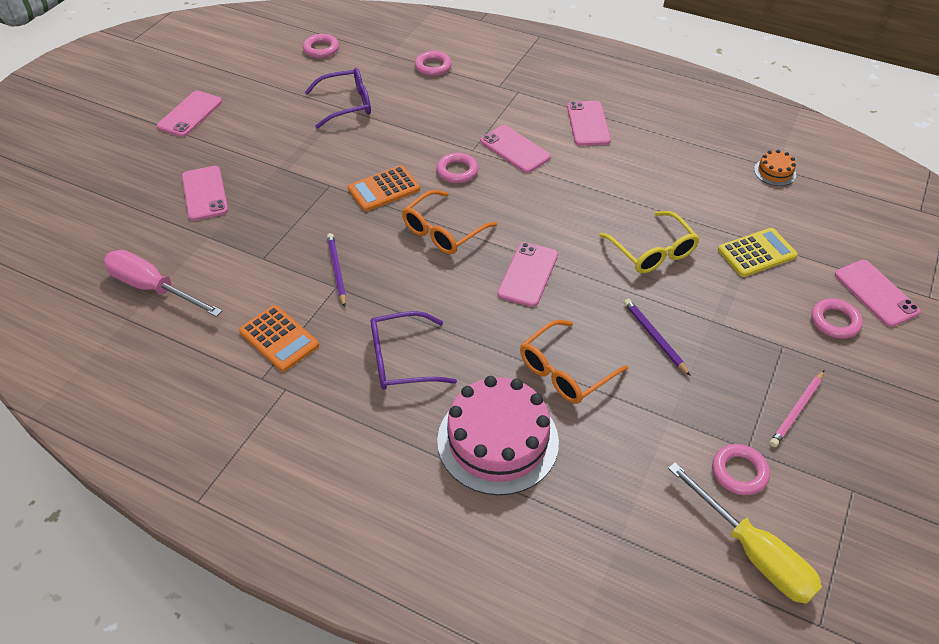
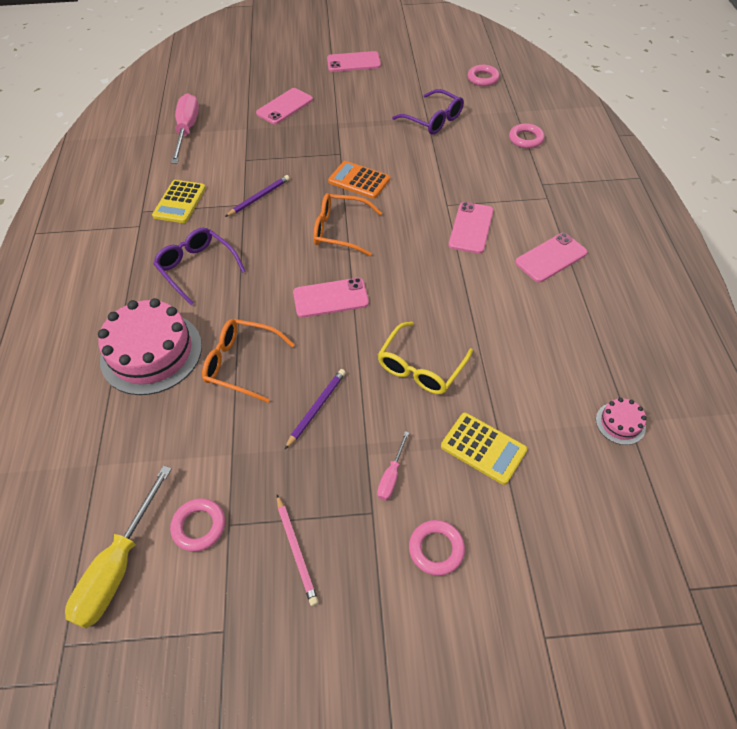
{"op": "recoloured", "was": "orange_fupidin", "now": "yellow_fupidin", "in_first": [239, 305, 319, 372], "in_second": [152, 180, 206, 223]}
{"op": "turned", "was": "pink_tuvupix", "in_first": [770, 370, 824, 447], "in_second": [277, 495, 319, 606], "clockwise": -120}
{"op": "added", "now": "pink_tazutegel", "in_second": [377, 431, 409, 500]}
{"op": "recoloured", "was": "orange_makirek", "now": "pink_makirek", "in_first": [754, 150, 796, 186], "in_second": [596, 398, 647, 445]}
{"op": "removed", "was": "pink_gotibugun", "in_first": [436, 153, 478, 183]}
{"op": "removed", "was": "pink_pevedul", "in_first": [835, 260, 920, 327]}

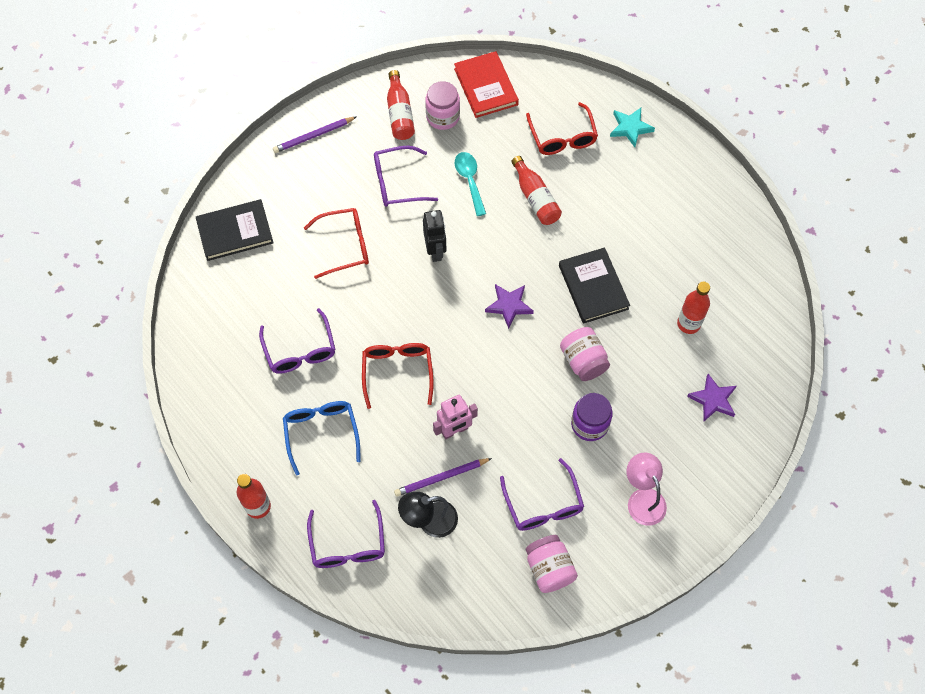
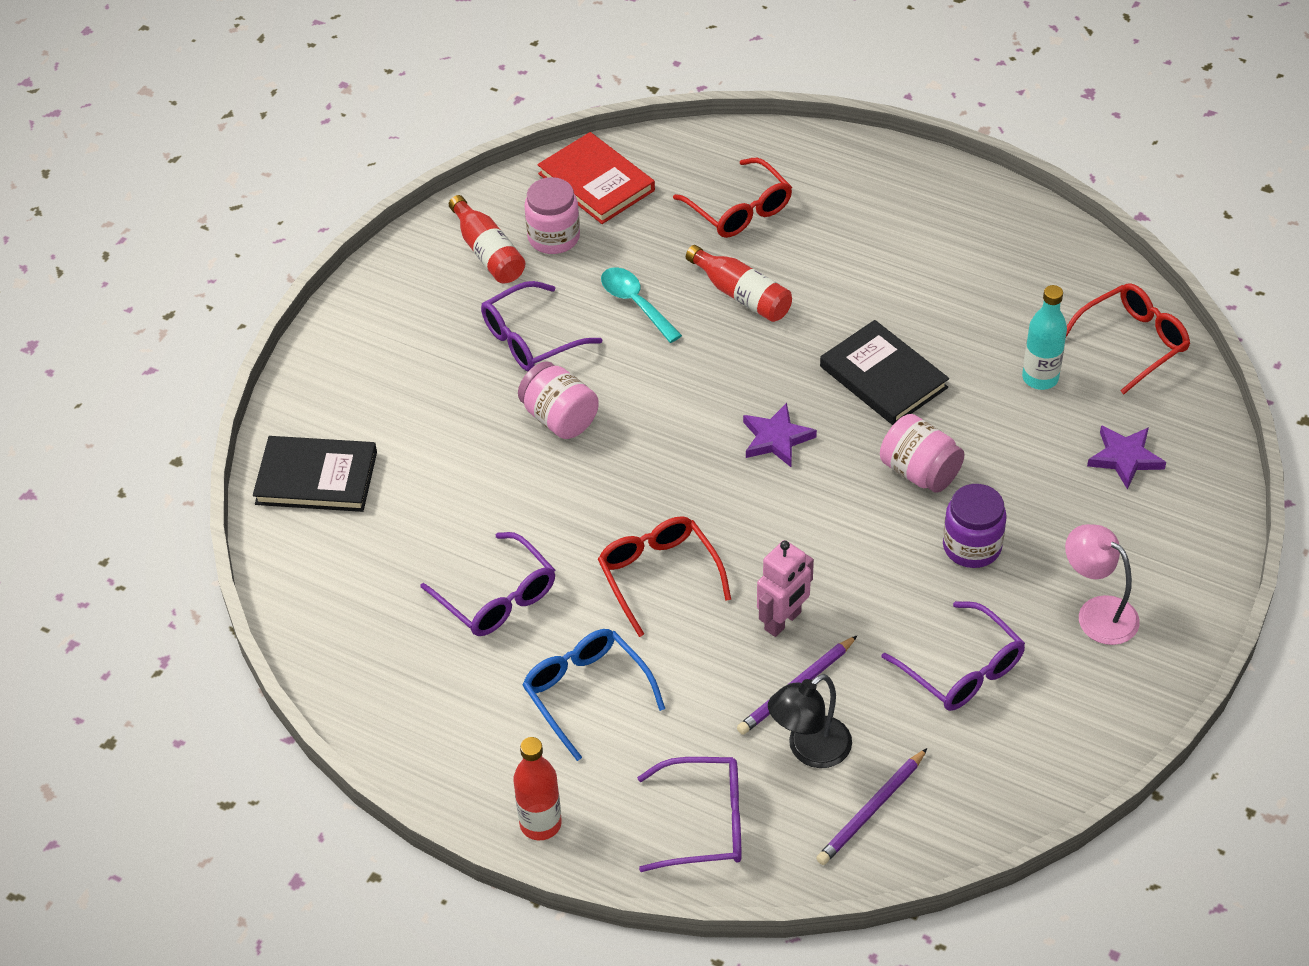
{"op": "turned", "was": "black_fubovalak", "in_first": [196, 199, 274, 261], "in_second": [253, 436, 377, 512], "clockwise": 45}
{"op": "moved", "was": "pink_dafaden", "in_first": [526, 535, 578, 593], "in_second": [518, 361, 599, 439]}
{"op": "turned", "was": "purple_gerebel", "in_first": [307, 500, 385, 568], "in_second": [637, 757, 742, 872], "clockwise": -60}
{"op": "moved", "was": "purple_tuvupix", "in_first": [273, 117, 356, 153], "in_second": [816, 748, 927, 865]}
{"op": "recoloured", "was": "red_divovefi", "now": "turquoise_divovefi", "in_first": [677, 282, 710, 334], "in_second": [1022, 285, 1067, 390]}
{"op": "moved", "was": "red_gerebel", "in_first": [304, 208, 369, 279], "in_second": [1066, 283, 1190, 394]}
{"op": "removed", "was": "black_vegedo", "in_first": [423, 210, 446, 262]}
{"op": "removed", "was": "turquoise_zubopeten", "in_first": [610, 108, 655, 147]}

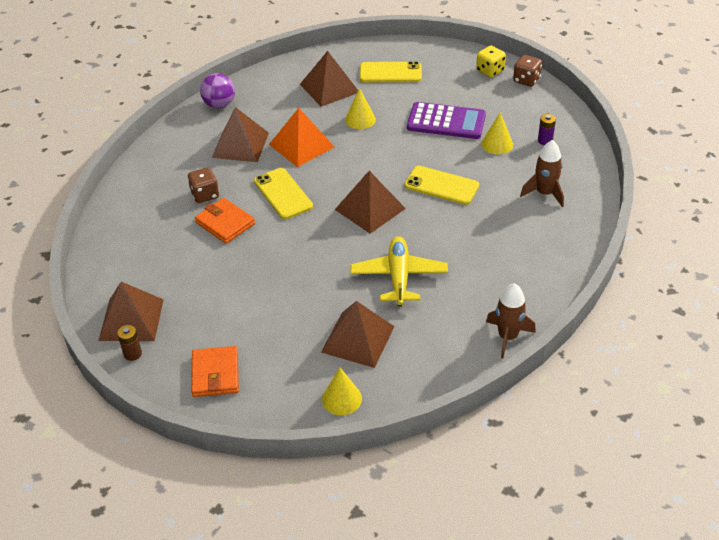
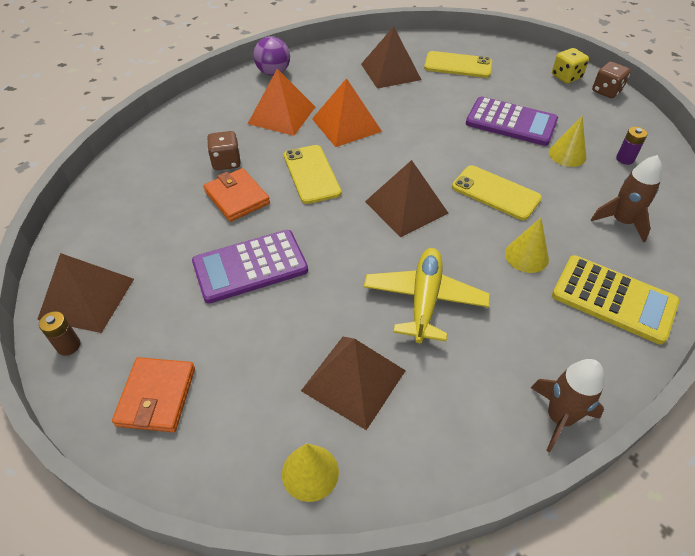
{"op": "added", "now": "purple_fupidin", "in_second": [192, 230, 308, 304]}
{"op": "recoloured", "was": "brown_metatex", "now": "orange_metatex", "in_first": [212, 107, 269, 162], "in_second": [248, 69, 315, 136]}
{"op": "moved", "was": "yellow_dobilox", "in_first": [345, 88, 376, 129], "in_second": [505, 218, 549, 273]}
{"op": "added", "now": "yellow_fupidin", "in_second": [552, 255, 680, 345]}

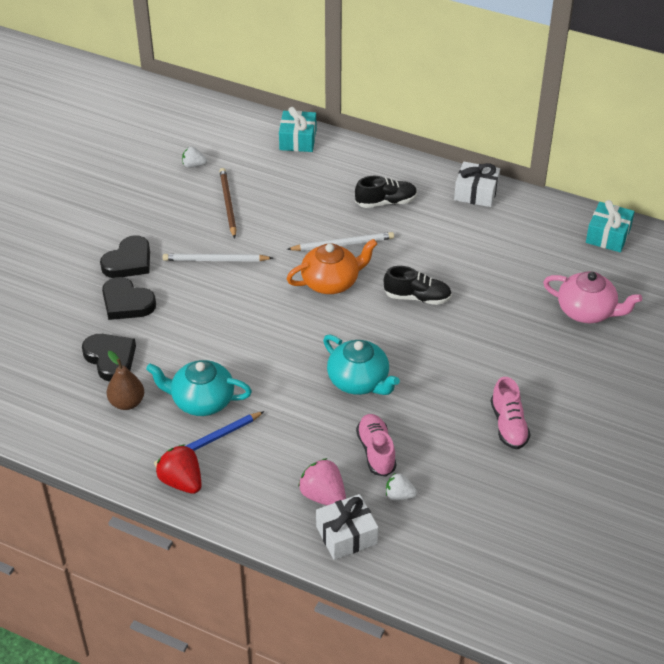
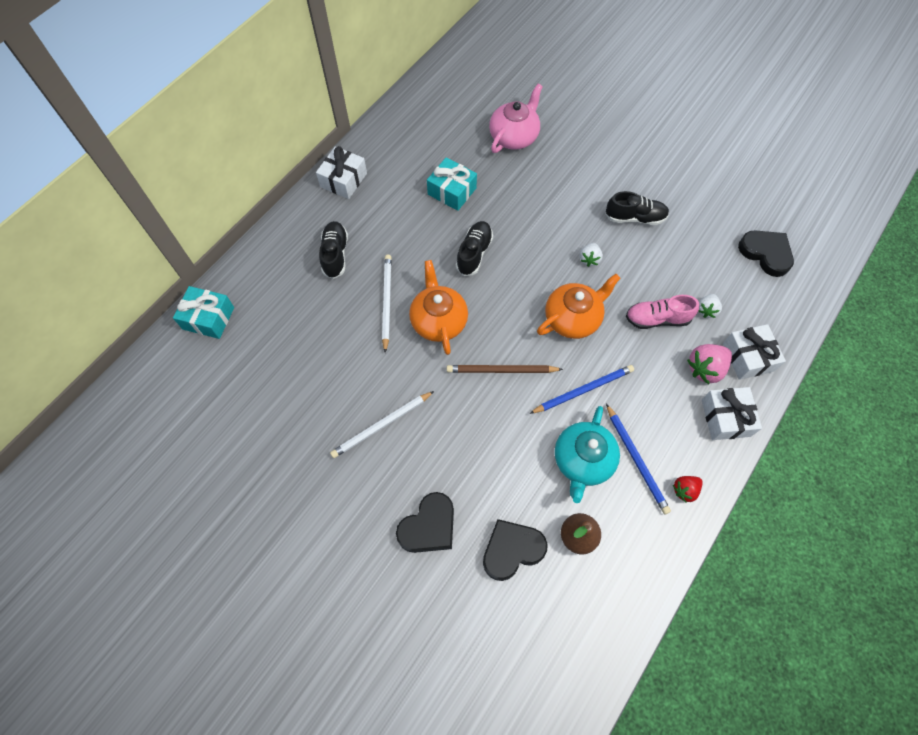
{"op": "turned", "was": "white_tuvupix", "in_first": [163, 254, 273, 262], "in_second": [330, 391, 434, 458], "clockwise": 45}
{"op": "moved", "was": "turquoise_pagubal", "in_first": [586, 200, 635, 252], "in_second": [427, 157, 477, 211]}
{"op": "moved", "was": "brown_tuvupix", "in_first": [219, 168, 237, 238], "in_second": [447, 365, 563, 373]}
{"op": "added", "now": "blue_tuvupix", "in_second": [529, 365, 634, 414]}
{"op": "recoloured", "was": "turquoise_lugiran", "now": "orange_lugiran", "in_first": [323, 335, 400, 395], "in_second": [537, 274, 621, 339]}
{"op": "moved", "was": "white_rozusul", "in_first": [182, 146, 207, 168], "in_second": [580, 243, 603, 267]}
{"op": "recoloured", "was": "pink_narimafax", "now": "black_narimafax", "in_first": [491, 377, 530, 449], "in_second": [605, 191, 669, 225]}
{"op": "resized", "was": "red_rozusul", "in_first": [156, 444, 202, 494], "in_second": [673, 476, 703, 503], "ratio": 0.61}
{"op": "added", "now": "white_pagubal", "in_second": [702, 387, 762, 440]}
{"op": "moved", "was": "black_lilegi", "in_first": [100, 235, 150, 278], "in_second": [738, 230, 794, 277]}

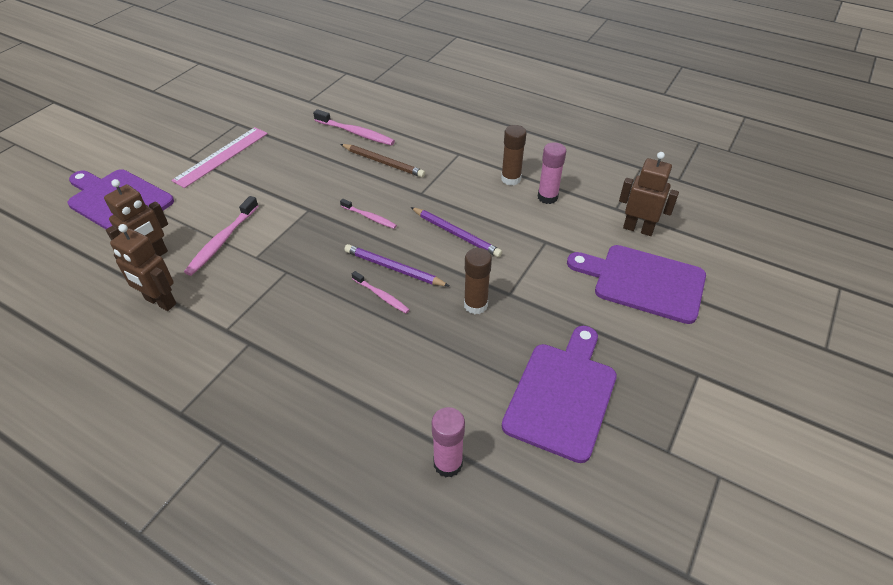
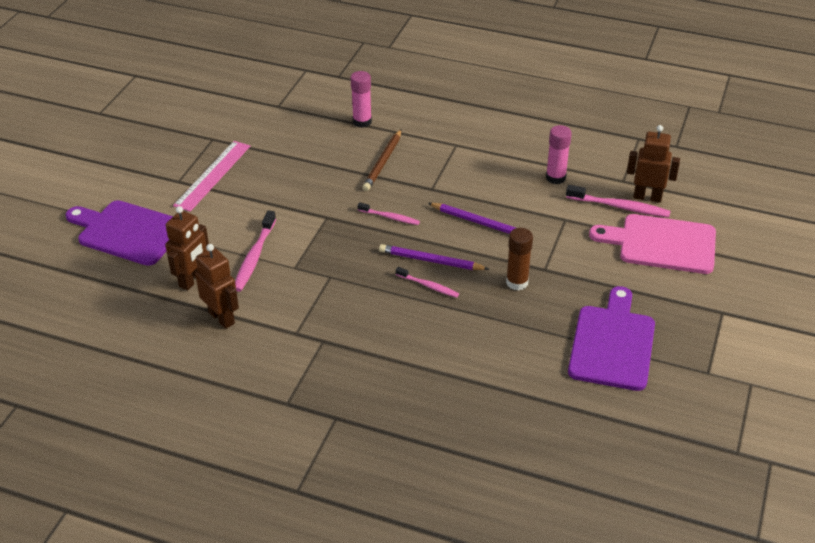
{"op": "turned", "was": "brown_vegedo", "in_first": [110, 224, 176, 311], "in_second": [195, 244, 239, 329], "clockwise": -150}
{"op": "moved", "was": "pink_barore", "in_first": [432, 407, 465, 477], "in_second": [351, 71, 372, 128]}
{"op": "turned", "was": "brown_tuvupix", "in_first": [340, 144, 425, 178], "in_second": [362, 129, 402, 191], "clockwise": 90}
{"op": "moved", "was": "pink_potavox", "in_first": [313, 109, 395, 146], "in_second": [566, 185, 671, 218]}
{"op": "recoloured", "was": "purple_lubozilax", "now": "pink_lubozilax", "in_first": [567, 245, 706, 324], "in_second": [589, 214, 716, 274]}
{"op": "removed", "was": "brown_barore", "in_first": [501, 125, 527, 185]}

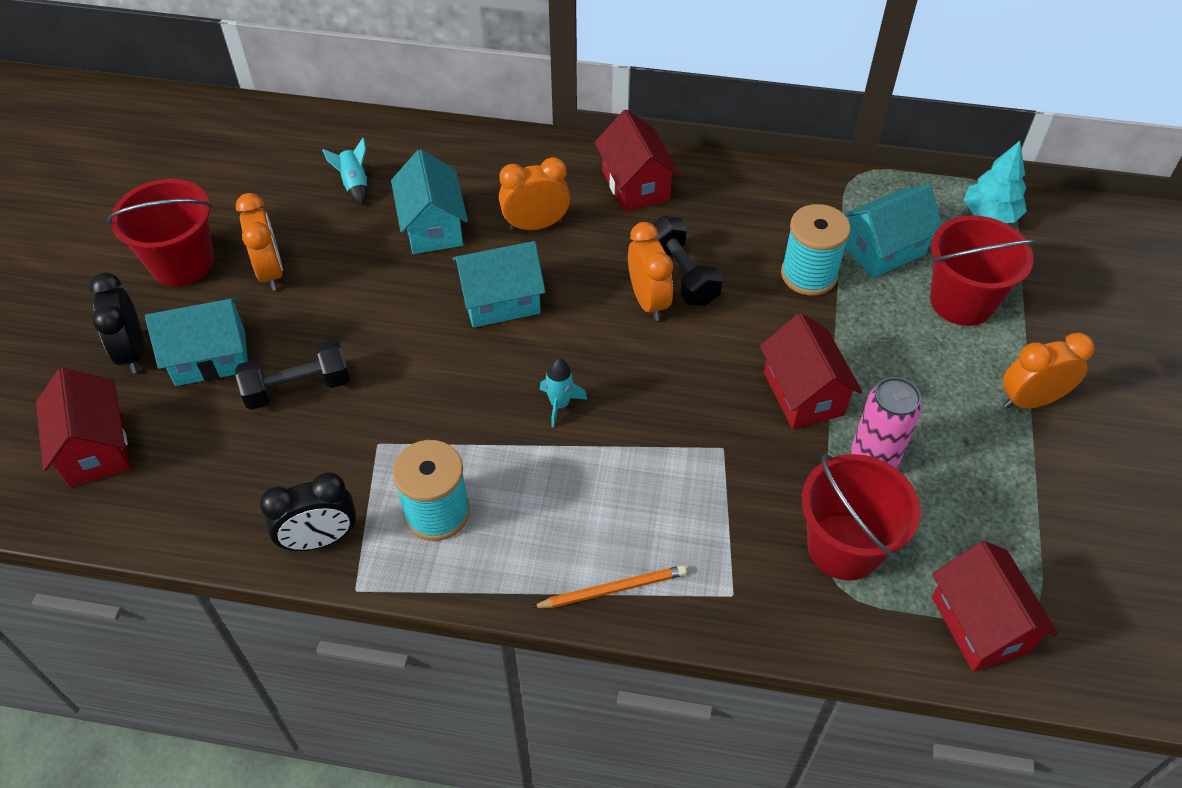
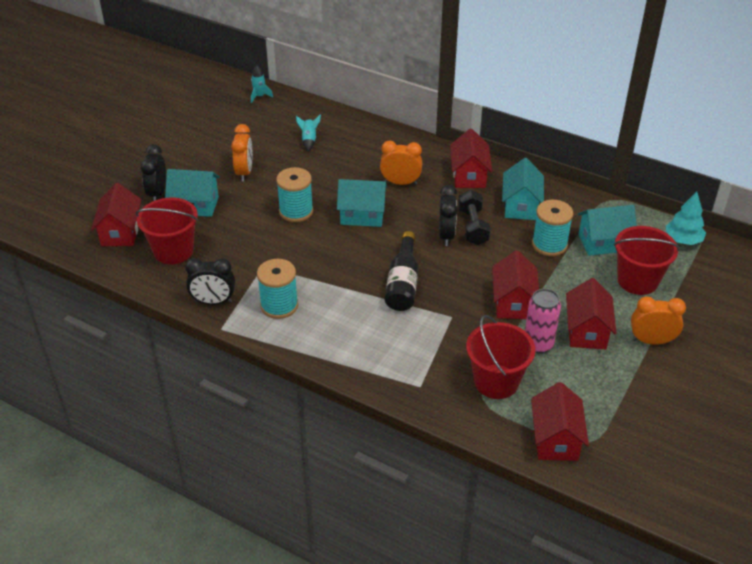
{"op": "moved", "was": "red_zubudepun", "in_first": [107, 179, 213, 287], "in_second": [135, 198, 198, 264]}
{"op": "moved", "was": "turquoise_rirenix", "in_first": [540, 358, 587, 427], "in_second": [251, 66, 273, 103]}
{"op": "added", "now": "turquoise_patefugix", "in_second": [276, 167, 313, 222]}
{"op": "added", "now": "black_divovefi", "in_second": [385, 231, 418, 311]}
{"op": "recoloured", "was": "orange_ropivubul", "now": "black_ropivubul", "in_first": [628, 222, 673, 321], "in_second": [439, 185, 457, 246]}
{"op": "moved", "was": "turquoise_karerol", "in_first": [391, 149, 468, 254], "in_second": [502, 158, 544, 220]}
{"op": "added", "now": "red_karerol", "in_second": [566, 278, 616, 349]}
{"op": "removed", "was": "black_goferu", "in_first": [235, 339, 350, 410]}
{"op": "removed", "was": "orange_tuvupix", "in_first": [531, 565, 687, 608]}

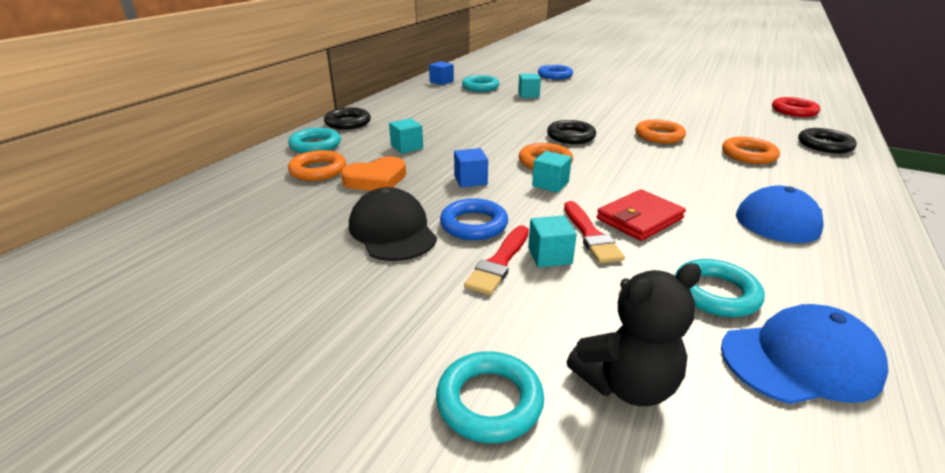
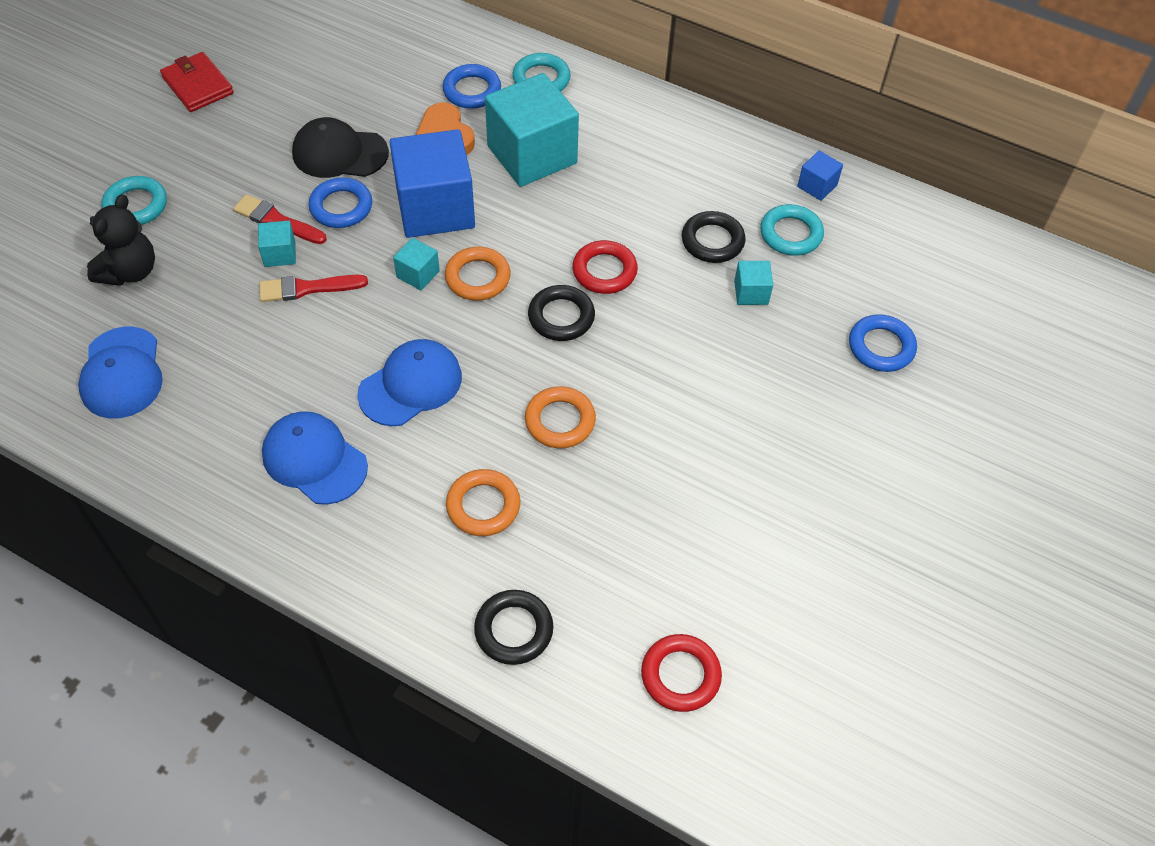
{"op": "turned", "was": "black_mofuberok", "in_first": [567, 263, 702, 406], "in_second": [87, 194, 155, 286], "clockwise": -135}
{"op": "moved", "was": "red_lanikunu", "in_first": [597, 189, 686, 241], "in_second": [160, 52, 234, 112]}
{"op": "turned", "was": "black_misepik", "in_first": [349, 187, 437, 261], "in_second": [292, 117, 389, 178], "clockwise": -150}
{"op": "added", "now": "blue_misepik", "in_second": [357, 339, 462, 426]}
{"op": "resized", "was": "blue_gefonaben", "in_first": [454, 148, 488, 188], "in_second": [390, 129, 475, 238], "ratio": 2.29}
{"op": "recoloured", "was": "orange_gotibugun", "now": "blue_gotibugun", "in_first": [288, 150, 346, 181], "in_second": [442, 64, 501, 109]}
{"op": "resized", "was": "turquoise_gefonaben", "in_first": [389, 118, 423, 153], "in_second": [485, 73, 579, 187], "ratio": 2.29}
{"op": "added", "now": "red_gotibugun", "in_second": [572, 240, 638, 294]}
{"op": "moved", "was": "black_gotibugun", "in_first": [324, 107, 371, 130], "in_second": [682, 211, 745, 263]}
{"op": "removed", "was": "turquoise_gotibugun", "in_first": [675, 259, 765, 317]}

